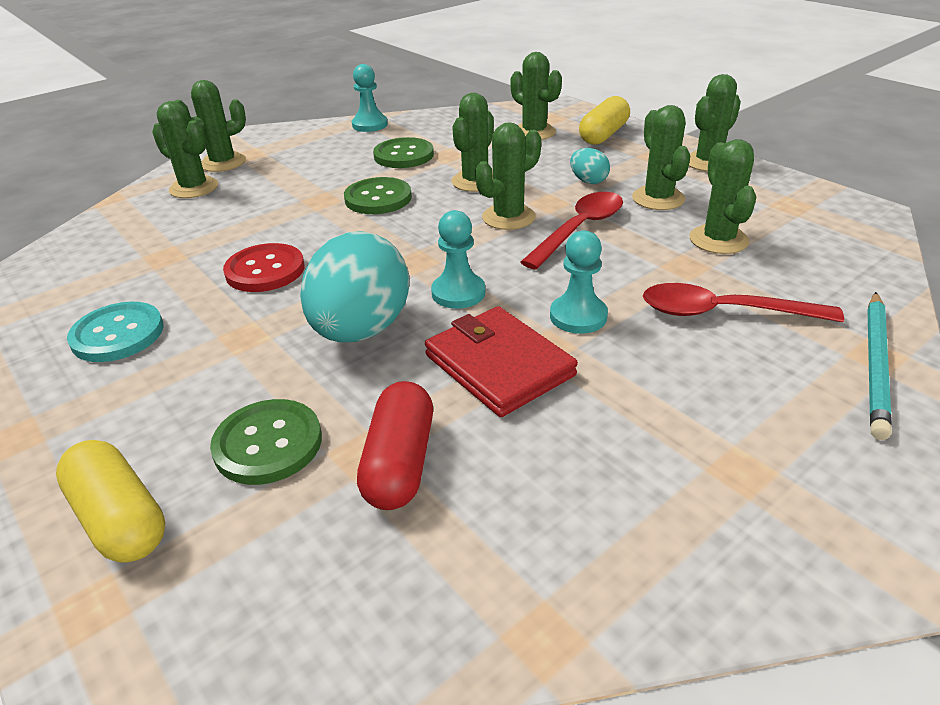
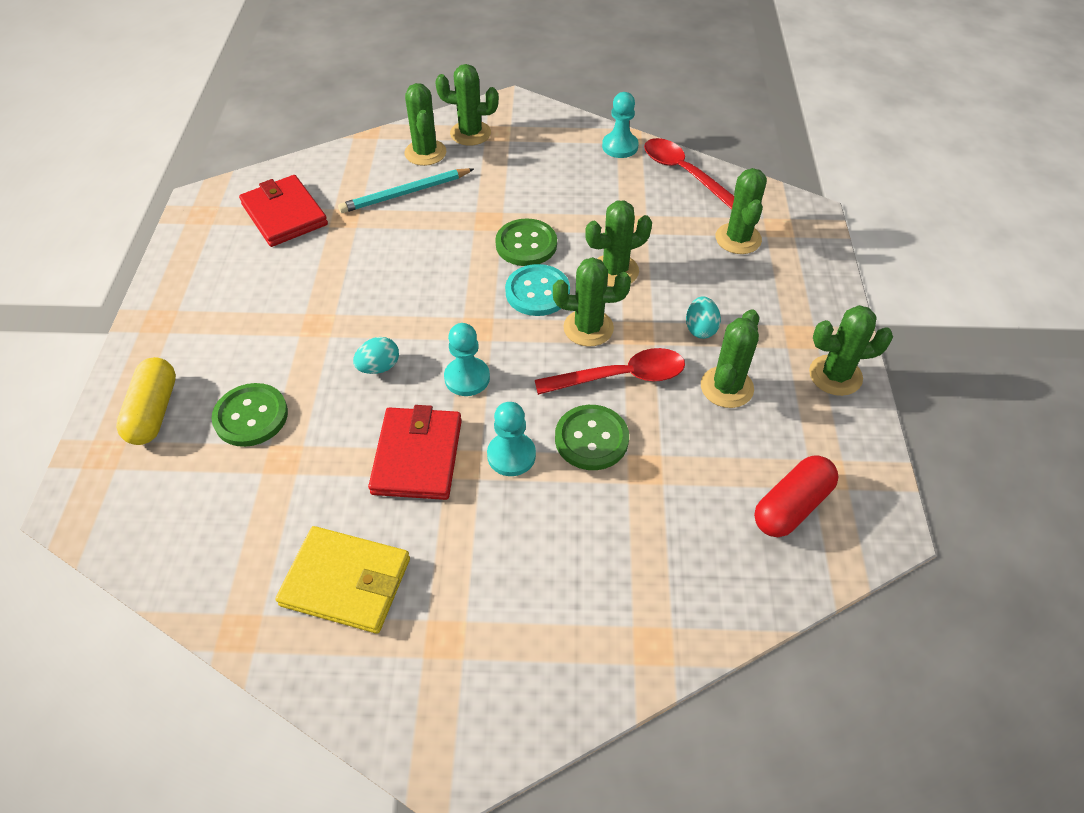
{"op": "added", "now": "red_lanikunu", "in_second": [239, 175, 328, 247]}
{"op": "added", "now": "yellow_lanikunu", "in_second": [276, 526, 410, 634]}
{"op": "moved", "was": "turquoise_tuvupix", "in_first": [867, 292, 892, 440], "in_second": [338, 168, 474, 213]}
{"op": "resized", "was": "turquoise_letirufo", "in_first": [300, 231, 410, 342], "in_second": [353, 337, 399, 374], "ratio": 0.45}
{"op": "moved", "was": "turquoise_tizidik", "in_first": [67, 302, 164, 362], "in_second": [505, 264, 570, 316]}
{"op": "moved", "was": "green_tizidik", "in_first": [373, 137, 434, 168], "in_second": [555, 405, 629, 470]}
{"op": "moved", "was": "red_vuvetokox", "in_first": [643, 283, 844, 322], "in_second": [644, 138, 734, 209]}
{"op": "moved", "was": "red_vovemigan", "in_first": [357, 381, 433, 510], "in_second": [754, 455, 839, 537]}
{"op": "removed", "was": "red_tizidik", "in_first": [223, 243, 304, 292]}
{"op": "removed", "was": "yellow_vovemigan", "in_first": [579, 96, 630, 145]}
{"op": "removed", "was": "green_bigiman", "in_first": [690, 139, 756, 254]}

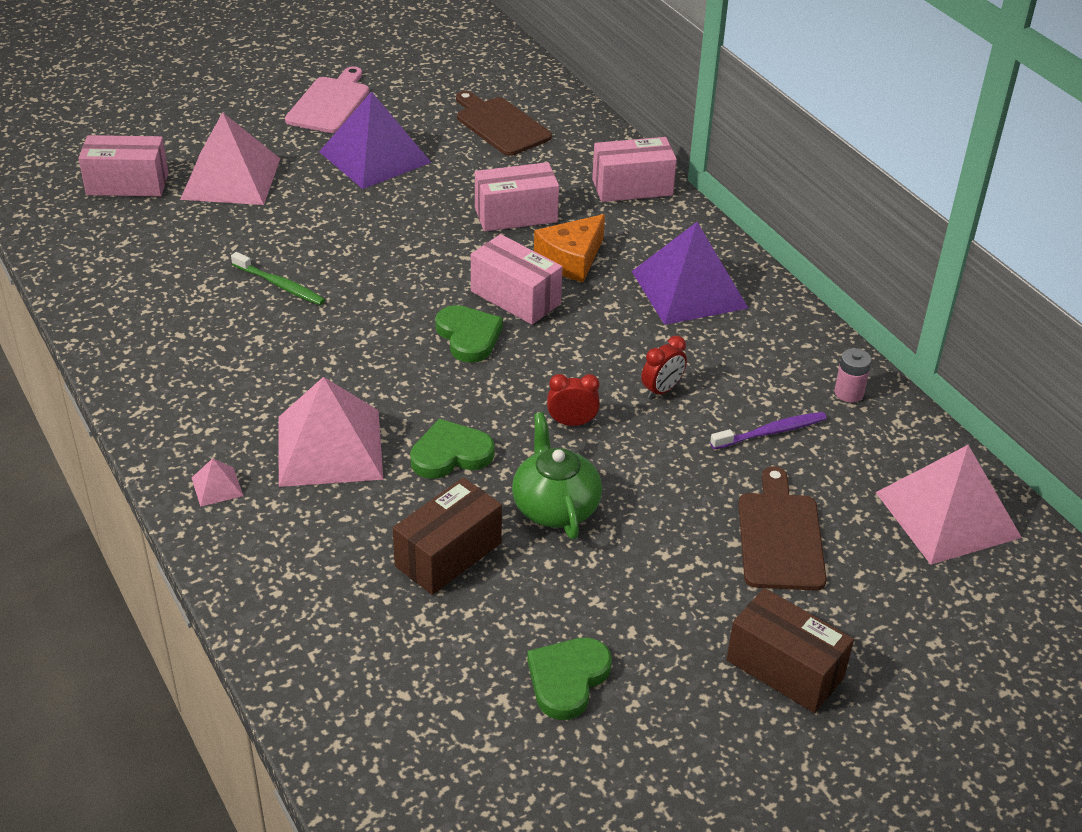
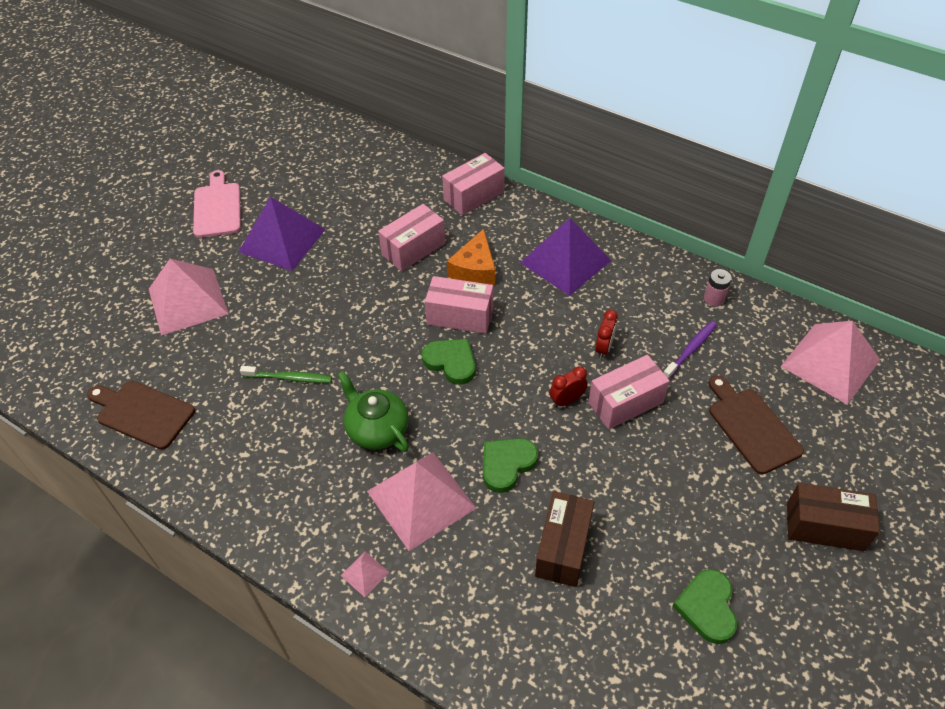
{"op": "moved", "was": "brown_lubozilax", "in_first": [456, 91, 552, 156], "in_second": [87, 381, 195, 450]}
{"op": "moved", "was": "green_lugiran", "in_first": [512, 412, 602, 539], "in_second": [337, 371, 409, 452]}
{"op": "moved", "was": "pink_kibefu", "in_first": [78, 135, 168, 196], "in_second": [588, 355, 669, 429]}

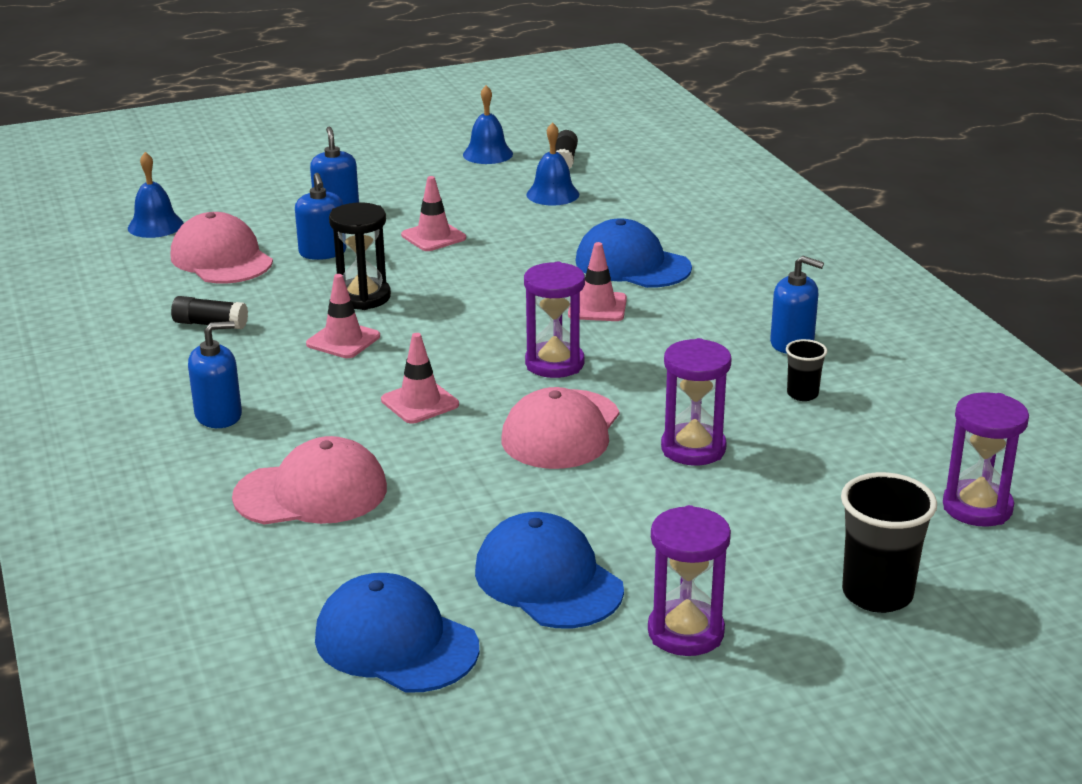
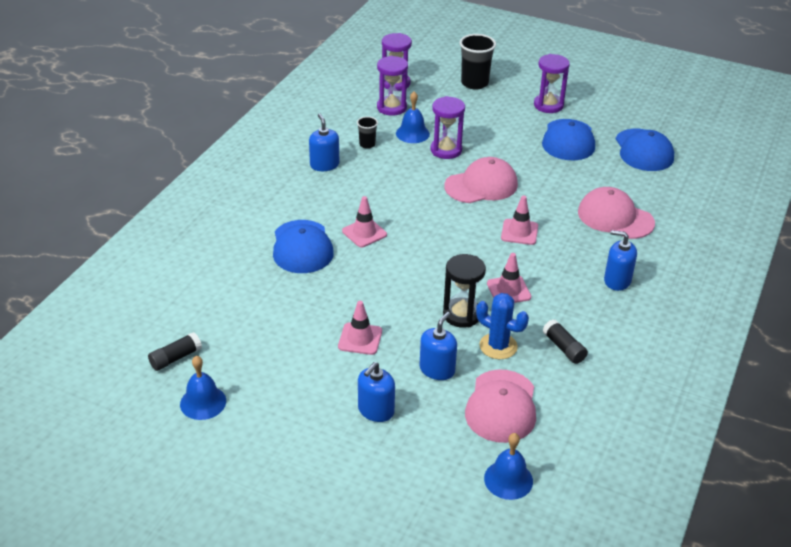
{"op": "moved", "was": "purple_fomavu", "in_first": [524, 262, 585, 378], "in_second": [377, 56, 408, 116]}
{"op": "moved", "was": "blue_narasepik", "in_first": [526, 122, 579, 206], "in_second": [396, 91, 430, 143]}
{"op": "added", "now": "blue_bigiman", "in_second": [476, 293, 529, 359]}

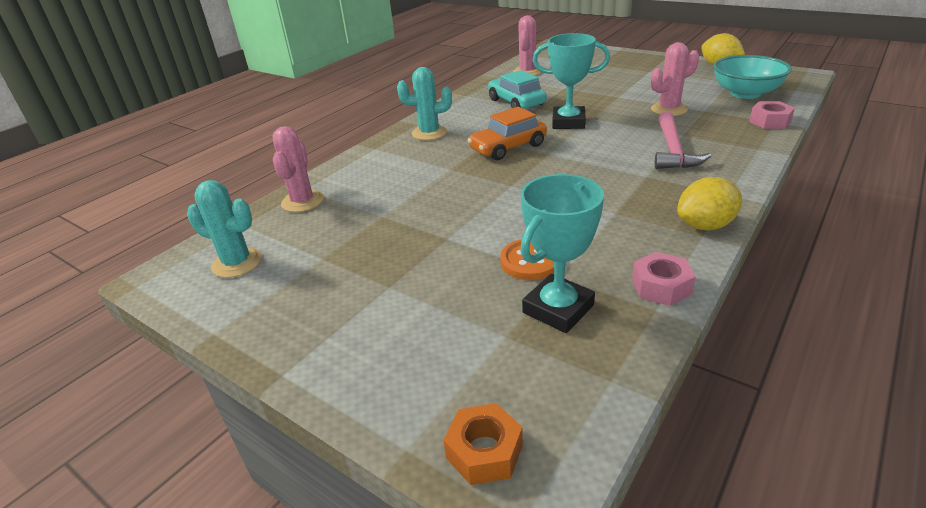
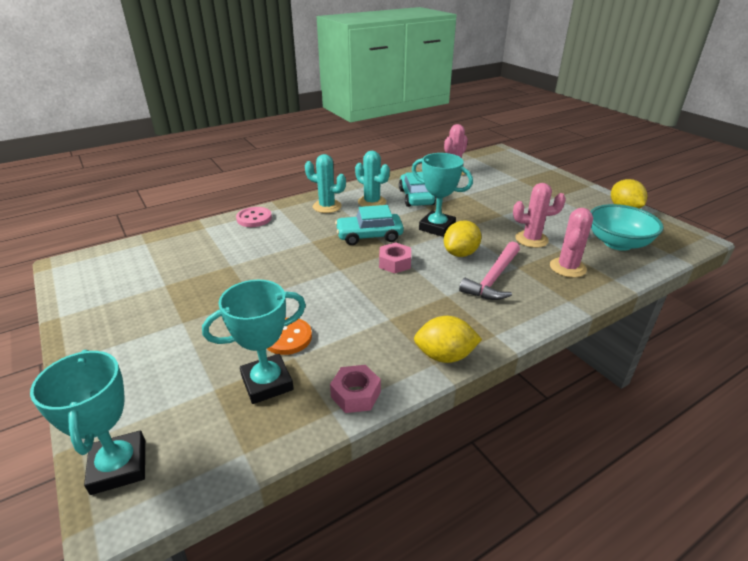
{"op": "replaced", "was": "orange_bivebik", "now": "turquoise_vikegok", "in_first": [443, 403, 523, 485], "in_second": [30, 350, 145, 495]}
{"op": "added", "now": "pink_tizidik", "in_second": [236, 207, 272, 227]}
{"op": "recoloured", "was": "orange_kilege", "now": "turquoise_kilege", "in_first": [467, 106, 547, 160], "in_second": [335, 205, 404, 245]}
{"op": "moved", "was": "turquoise_bigiman", "in_first": [187, 180, 262, 278], "in_second": [355, 151, 390, 207]}
{"op": "moved", "was": "pink_bivebik", "in_first": [749, 101, 795, 129], "in_second": [379, 242, 411, 274]}
{"op": "added", "now": "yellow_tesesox", "in_second": [444, 220, 481, 257]}
{"op": "moved", "was": "pink_bigiman", "in_first": [273, 126, 324, 212], "in_second": [550, 208, 593, 278]}

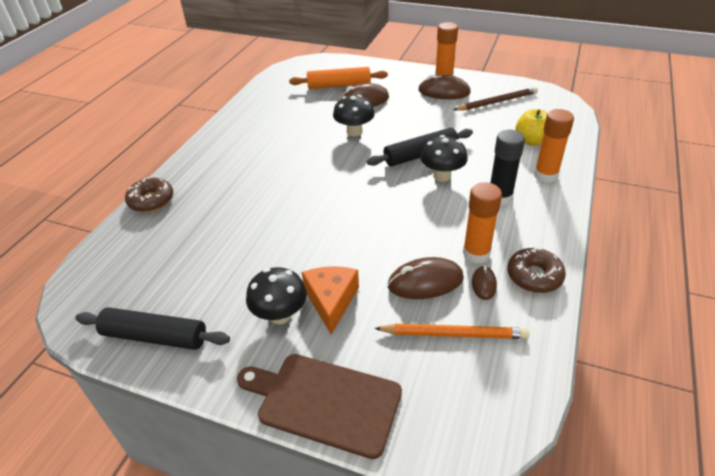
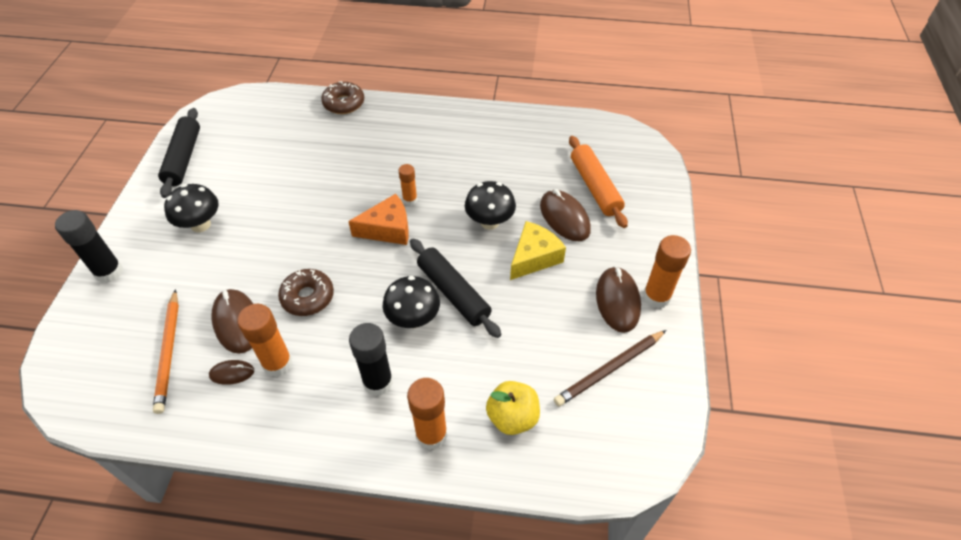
{"op": "replaced", "was": "brown_lubozilax", "now": "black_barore", "in_first": [237, 354, 402, 459], "in_second": [55, 210, 123, 283]}
{"op": "moved", "was": "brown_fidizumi", "in_first": [507, 248, 566, 293], "in_second": [278, 269, 334, 316]}
{"op": "moved", "was": "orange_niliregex", "in_first": [302, 266, 359, 334], "in_second": [348, 194, 409, 245]}
{"op": "added", "now": "orange_barore", "in_second": [399, 164, 417, 206]}
{"op": "added", "now": "yellow_niliregex", "in_second": [510, 221, 566, 280]}
{"op": "turned", "was": "brown_tuvupix", "in_first": [453, 87, 538, 111], "in_second": [554, 330, 666, 407], "clockwise": 90}

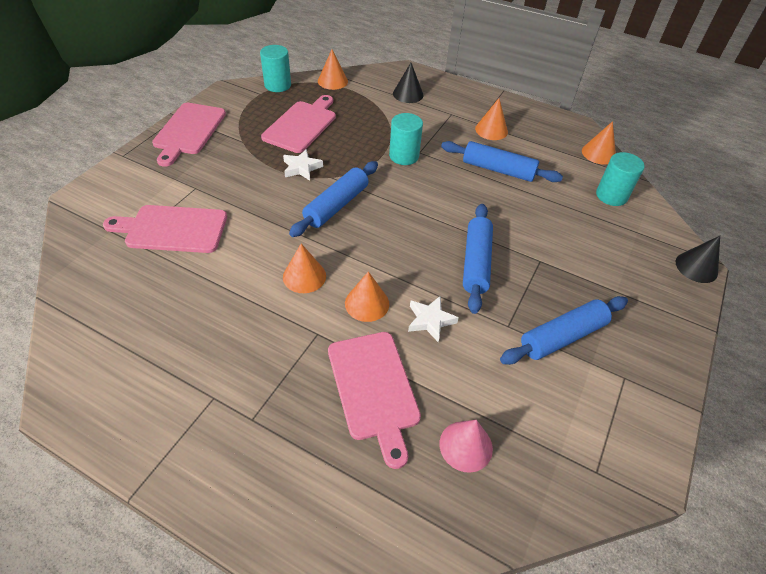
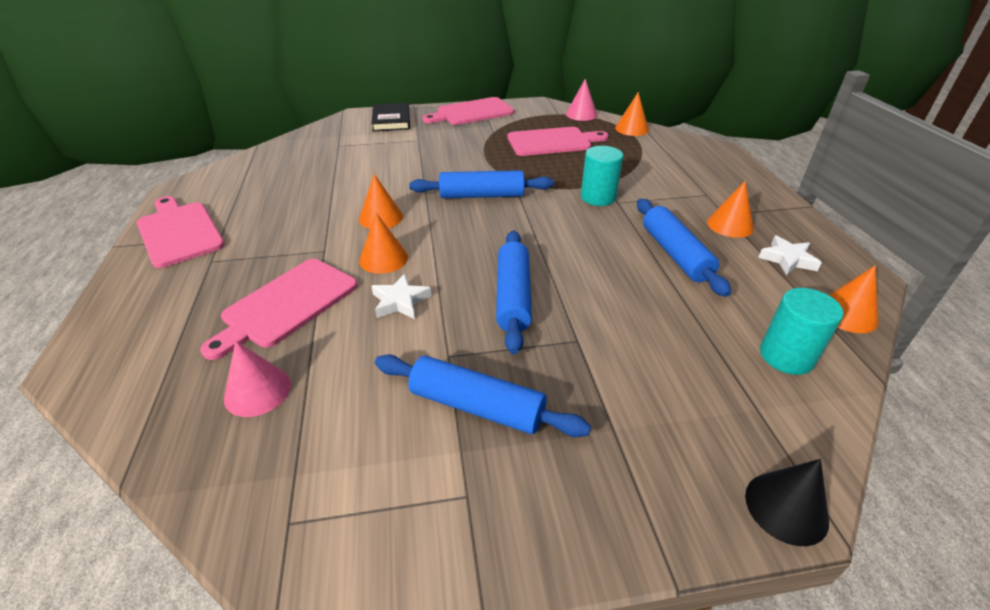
{"op": "moved", "was": "pink_lubozilax", "in_first": [103, 205, 227, 253], "in_second": [137, 196, 225, 268]}
{"op": "added", "now": "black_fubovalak", "in_second": [371, 103, 410, 131]}
{"op": "turned", "was": "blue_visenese", "in_first": [463, 204, 493, 314], "in_second": [496, 230, 532, 354], "clockwise": -60}
{"op": "replaced", "was": "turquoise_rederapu", "now": "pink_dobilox", "in_first": [260, 45, 291, 92], "in_second": [566, 79, 597, 121]}
{"op": "moved", "was": "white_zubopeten", "in_first": [283, 149, 323, 181], "in_second": [758, 235, 822, 275]}
{"op": "removed", "was": "black_dobilox", "in_first": [393, 63, 424, 103]}

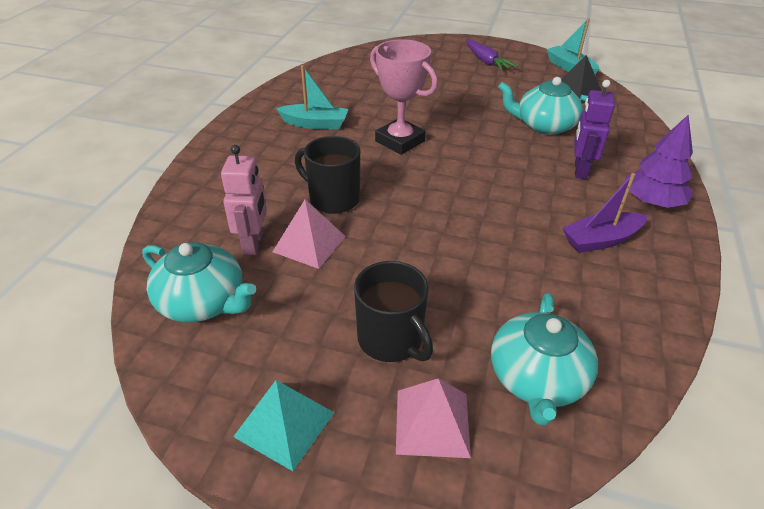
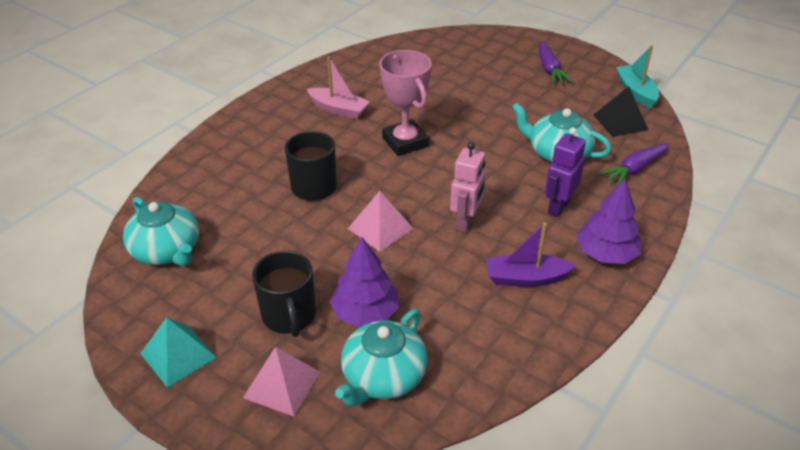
{"op": "recoloured", "was": "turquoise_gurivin", "now": "pink_gurivin", "in_first": [276, 65, 348, 129], "in_second": [307, 56, 370, 119]}
{"op": "added", "now": "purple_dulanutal", "in_second": [330, 237, 399, 327]}
{"op": "moved", "was": "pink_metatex", "in_first": [273, 200, 346, 269], "in_second": [348, 191, 414, 252]}
{"op": "moved", "was": "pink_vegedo", "in_first": [221, 145, 267, 255], "in_second": [450, 142, 486, 233]}
{"op": "added", "now": "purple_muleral", "in_second": [599, 144, 669, 186]}

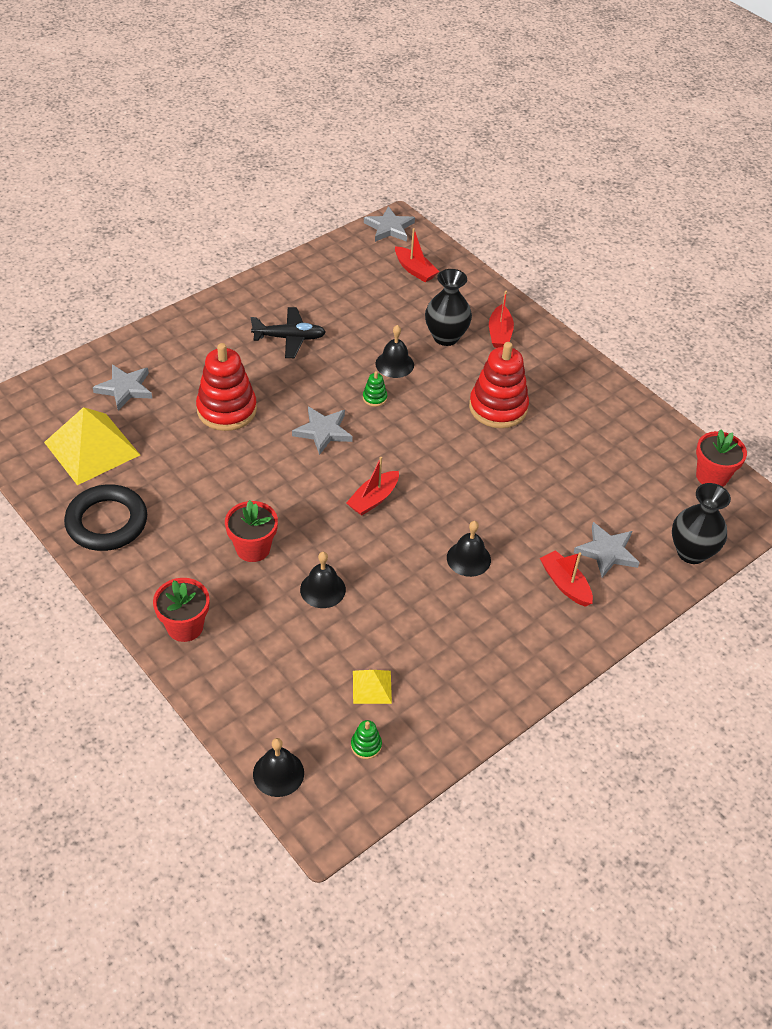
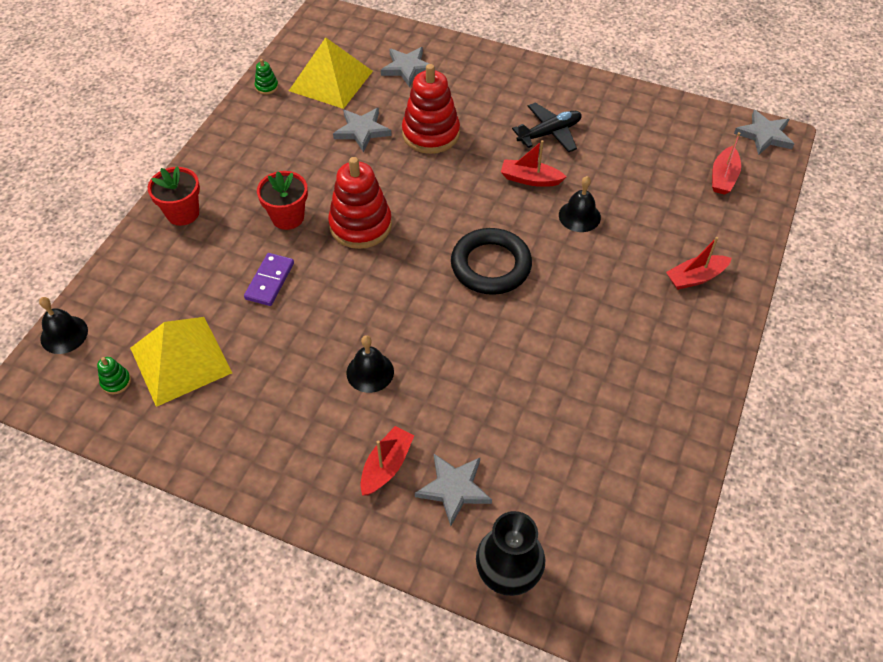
{"op": "resized", "was": "yellow_metatex", "in_first": [353, 670, 392, 704], "in_second": [130, 317, 232, 407], "ratio": 2.11}
{"op": "replaced", "was": "black_narasepik", "now": "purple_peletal", "in_first": [300, 552, 346, 608], "in_second": [244, 253, 294, 306]}
{"op": "moved", "was": "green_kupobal", "in_first": [363, 371, 387, 407], "in_second": [255, 59, 278, 95]}
{"op": "moved", "was": "red_kupobal", "in_first": [469, 342, 529, 428], "in_second": [328, 157, 392, 249]}
{"op": "moved", "was": "grey_zubopeten", "in_first": [292, 407, 353, 455], "in_second": [333, 108, 392, 152]}
{"op": "moved", "was": "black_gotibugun", "in_first": [64, 484, 147, 551], "in_second": [451, 228, 532, 295]}
{"op": "moved", "was": "red_gurivin", "in_first": [346, 457, 399, 516], "in_second": [501, 140, 566, 187]}
{"op": "turned", "was": "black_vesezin", "in_first": [251, 307, 326, 358], "in_second": [512, 102, 582, 152], "clockwise": -90}
{"op": "removed", "was": "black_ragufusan", "in_first": [425, 269, 472, 346]}
{"op": "removed", "was": "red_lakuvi", "in_first": [696, 430, 747, 487]}

